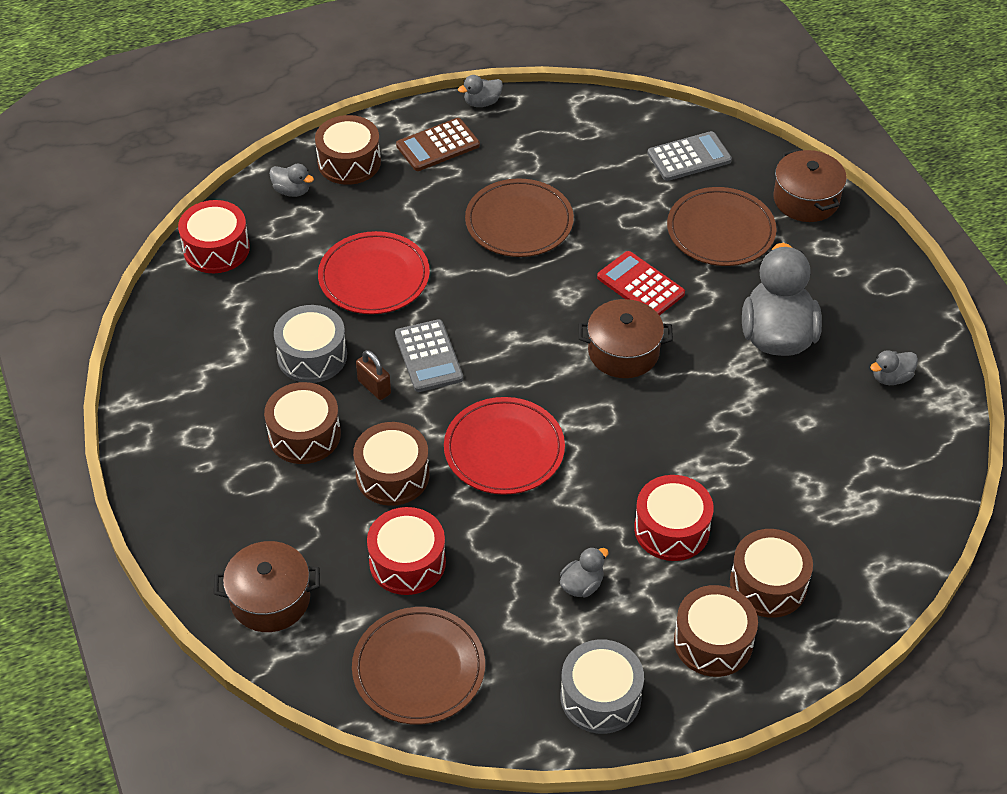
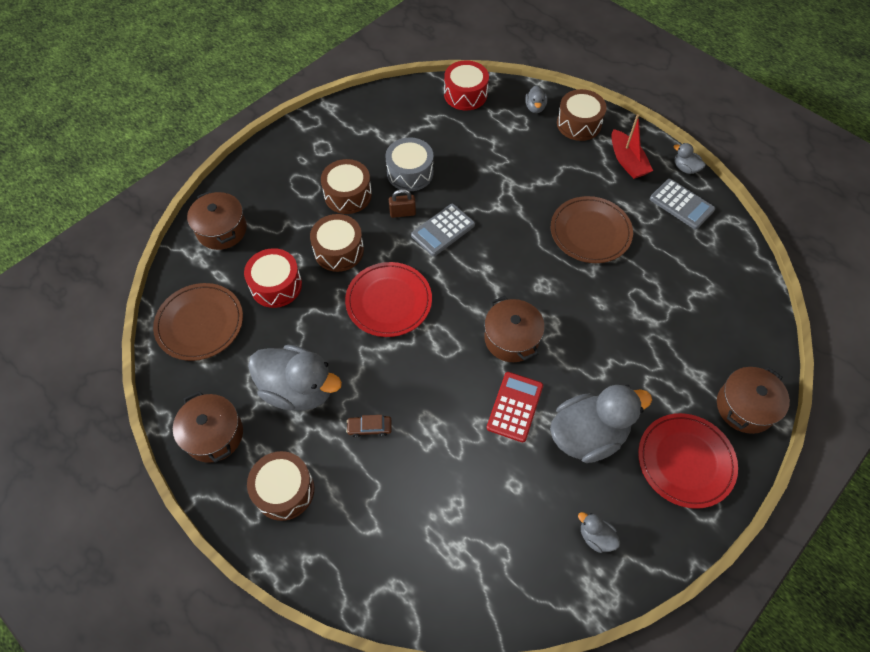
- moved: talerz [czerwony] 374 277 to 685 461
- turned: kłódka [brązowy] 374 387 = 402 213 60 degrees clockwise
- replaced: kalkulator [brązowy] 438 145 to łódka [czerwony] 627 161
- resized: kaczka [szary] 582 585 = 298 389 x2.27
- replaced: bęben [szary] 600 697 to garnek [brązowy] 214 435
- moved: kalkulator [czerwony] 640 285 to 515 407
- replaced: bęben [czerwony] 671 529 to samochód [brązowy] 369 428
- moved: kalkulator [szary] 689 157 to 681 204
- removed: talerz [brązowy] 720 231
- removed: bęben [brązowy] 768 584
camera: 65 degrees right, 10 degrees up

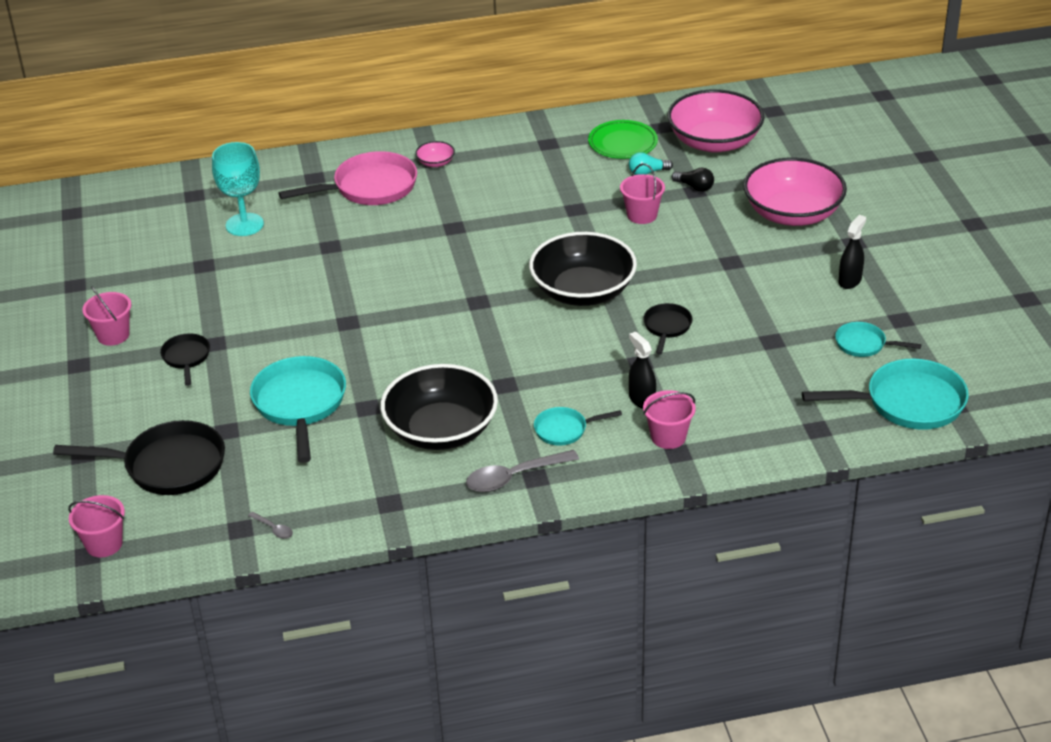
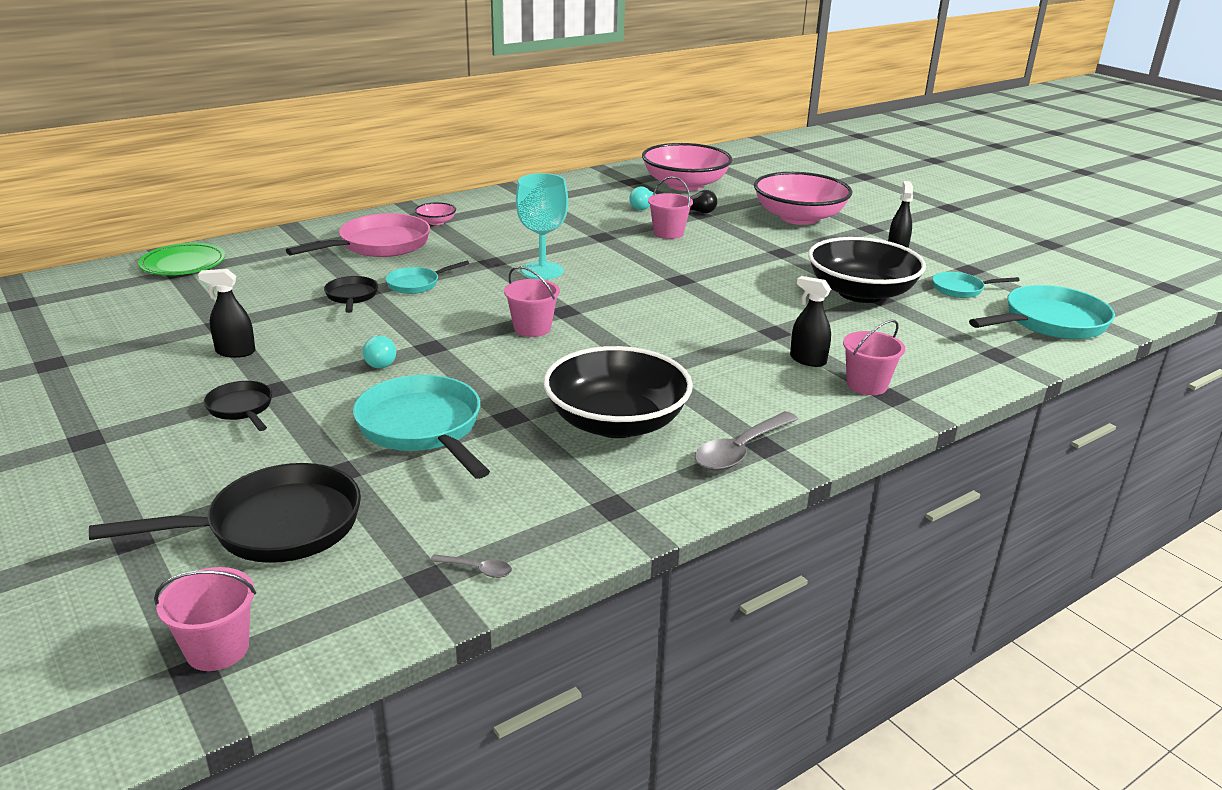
- moved: wiadro [różowy] 113 335 to 532 328
- moved: kielich [turkusowy] 244 225 to 542 271
- moved: miska [czarny] 583 291 to 861 293
- moved: patelnia [turkusowy] 564 430 to 416 284
- moved: talerz [zielony] 622 143 to 183 264
- moved: patelnia [czarny] 667 327 to 351 296
- added: spryskiwacz [czarny] 235 352
- added: żarówka [turkusowy] 380 361
camera: 25 degrees left, 10 degrees down

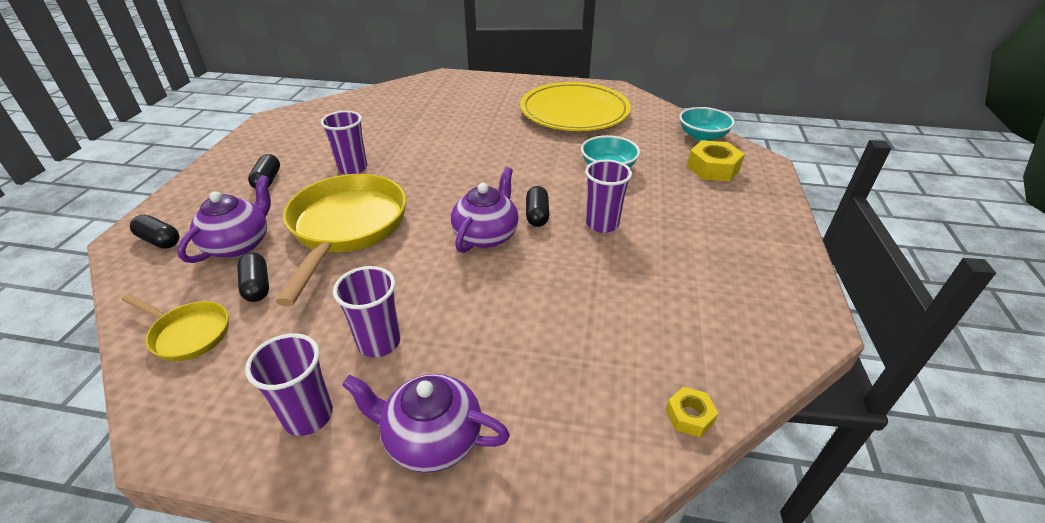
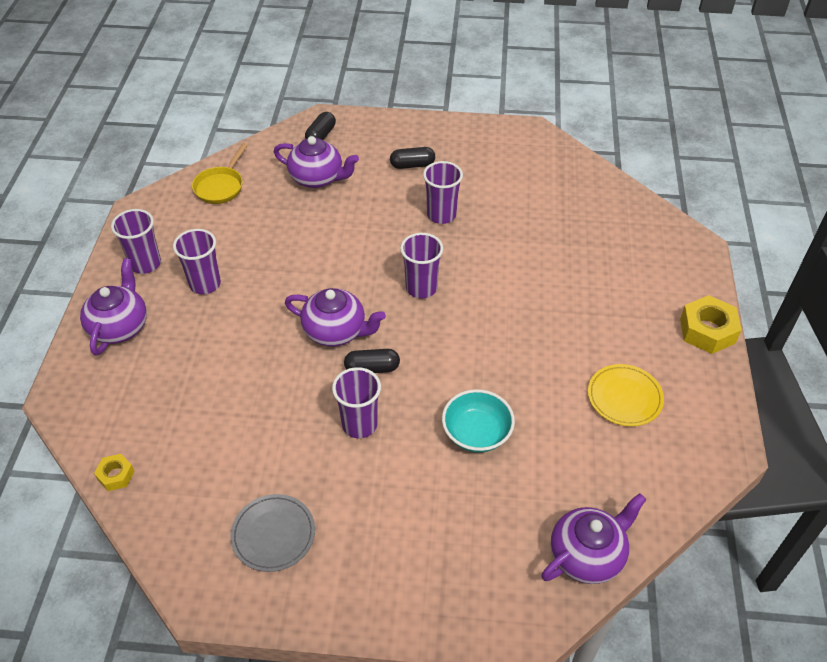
- removed: kapsułka [czarny] 257 286
- removed: patelnia [żółty] 346 228
- resized: talerz [żółty] 574 112 = 624 397 x0.48
- replaced: miska [turkusowy] 702 136 to imbryk [fioletowy] 587 555
- moved: nakrętka [żółty] 713 168 to 707 331
- added: talerz [szary] 273 534
- added: szklanka [fioletowy] 421 288
camera: 85 degrees right, 10 degrees up

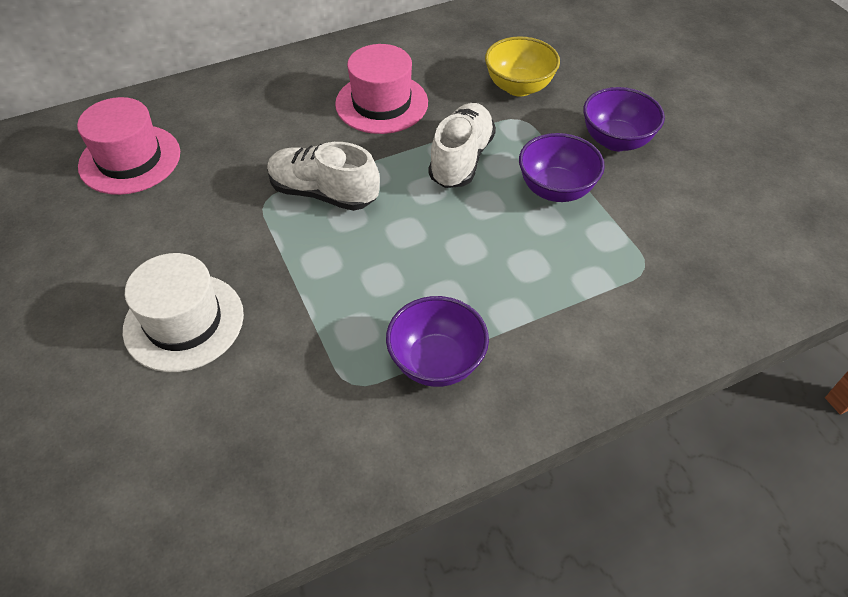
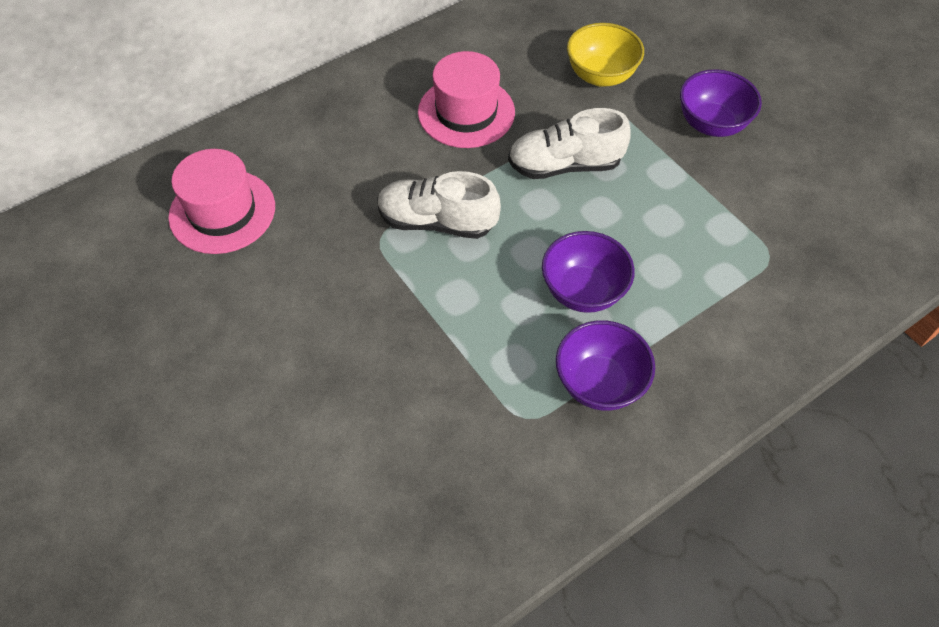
- removed: kapelusz [biały] 184 322
- turned: but [biały] 461 159 = 564 165 105 degrees counterclockwise
- moved: miska [fioletowy] 556 189 to 583 291
camera: 10 degrees left, 5 degrees up

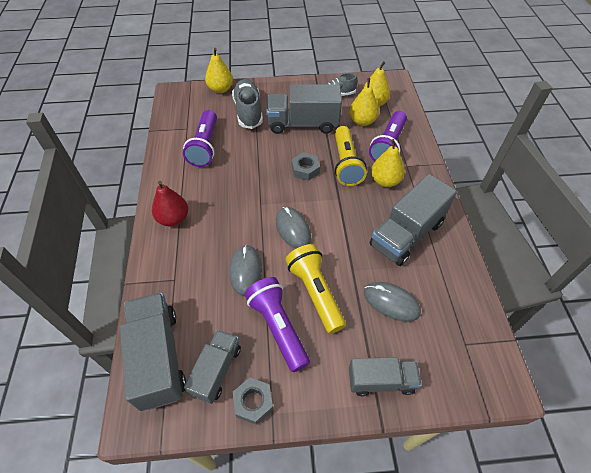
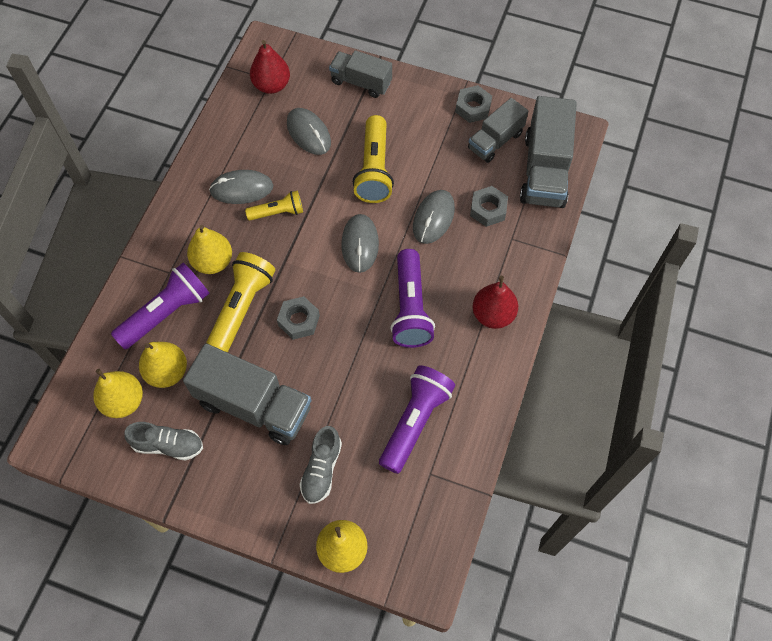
- resized: but [szary] 248 111 = 321 469 x0.66
- moved: latarka [fioletowy] 278 326 to 410 308
- replaced: ciężarówka [szary] 406 234 to myszka [szary] 241 189
- added: latarka [żółty] 278 212
- added: gruszka [czerwony] 271 85
- added: nakrętka [szary] 488 209
camera: 155 degrees left, 10 degrees up

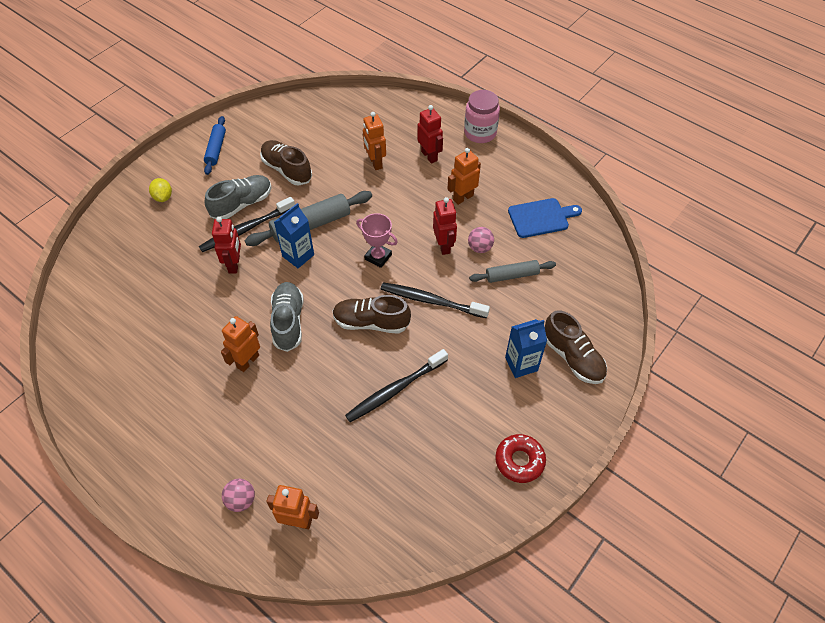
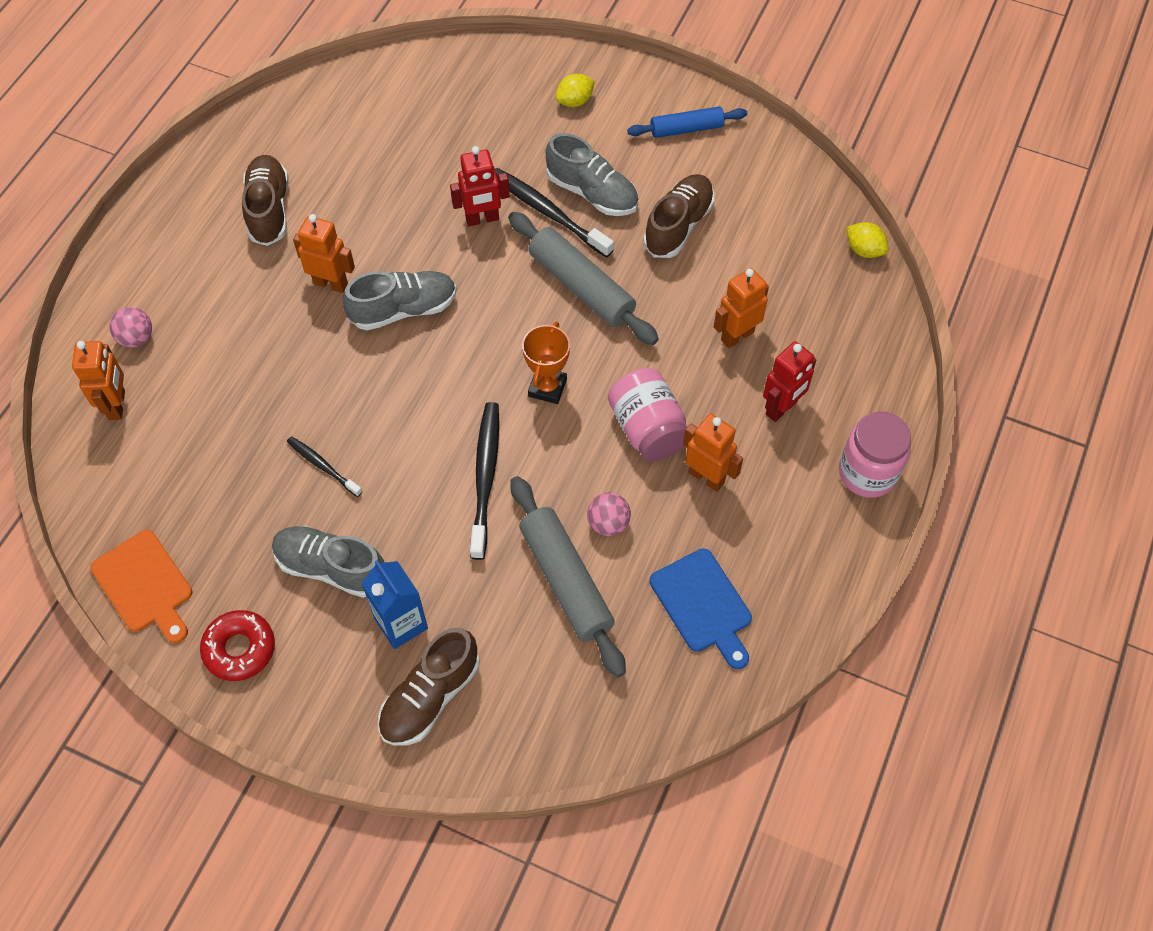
- removed: karton mleka [niebieski] 298 255
- moved: but [brązowy] 371 322 to 269 210
- resized: szczoteczka do zębów [czarny] 395 390 = 323 466 x0.57
- recoloured: puchar [różowy] 378 257 to puchar [pomarańczowy] 547 388
- removed: robot [czerwony] 444 246
- resized: wałek do ciasta [szary] 511 275 = 566 580 x1.60
- added: deska do krojenia [pomarańczowy] 145 585
- added: but [szary] 331 568
- added: słoik [różowy] 647 429
- added: cytryna [żółty] 864 250
camera: 75 degrees right, 5 degrees up

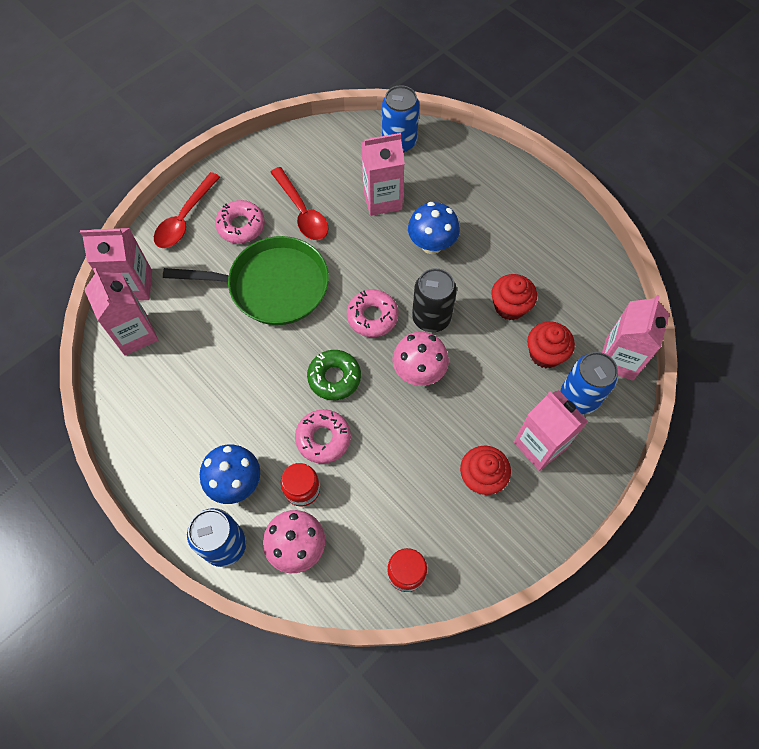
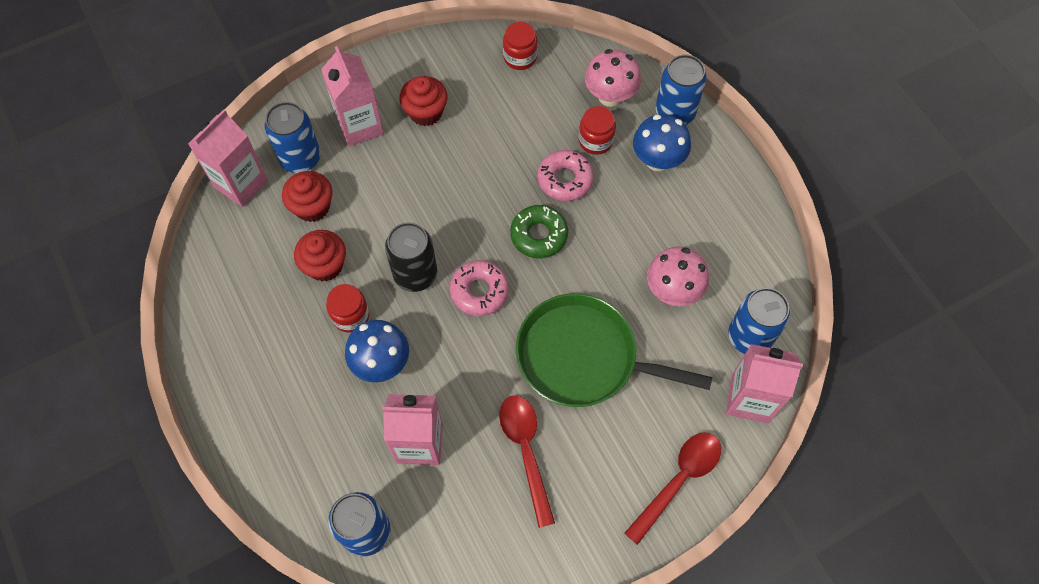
- replaced: karton mleka [różowy] 135 334 to puszka [niebieski] 749 336
- removed: donut [różowy] 241 226
- moved: grzyb [różowy] 419 372 to 673 291
- added: słoik [czerwony] 351 316
camera: 165 degrees left, 0 degrees up

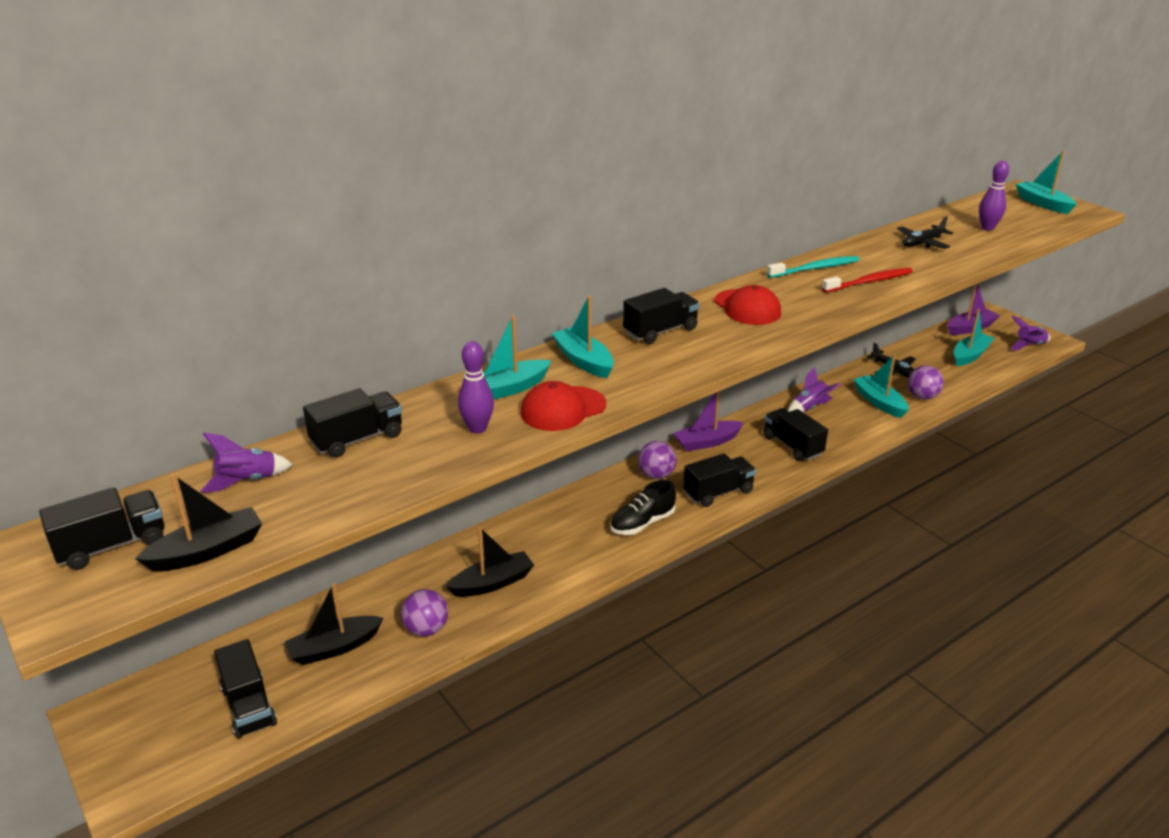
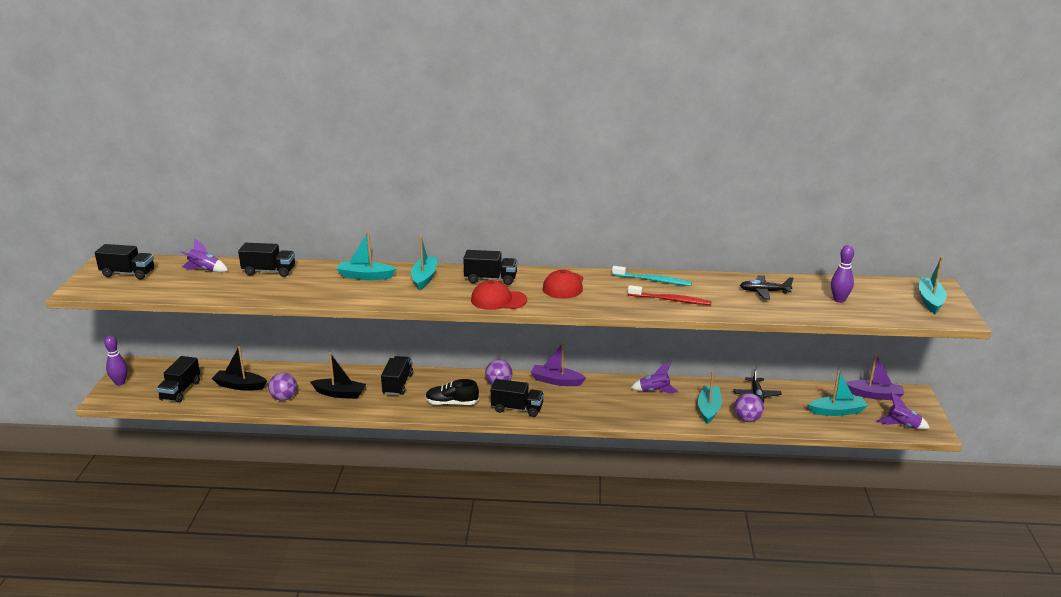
- removed: łódka [czarny] 207 551
- moved: kręgiel [fioletowy] 477 428 to 120 382
- moved: czapka [czerwony] 563 409 to 498 300
- moved: ciężarówka [czarny] 792 446 to 397 384
camera: 40 degrees right, 5 degrees down

